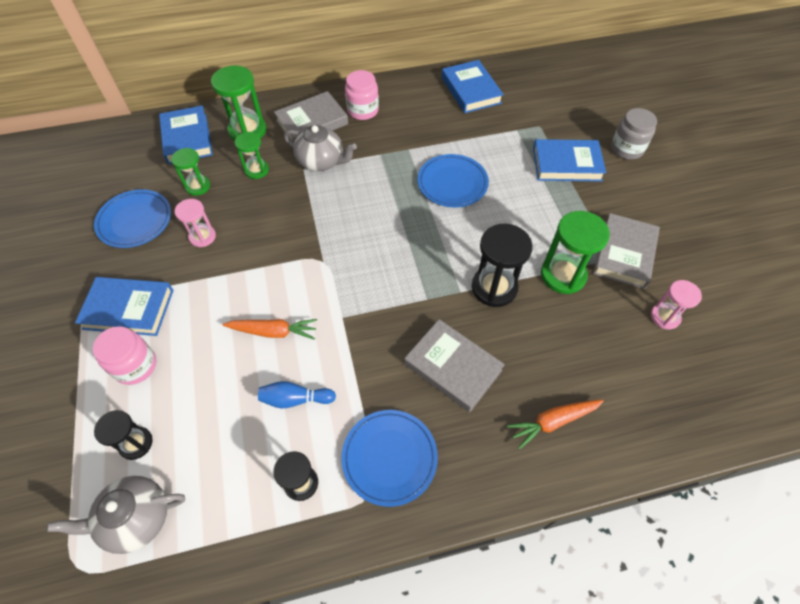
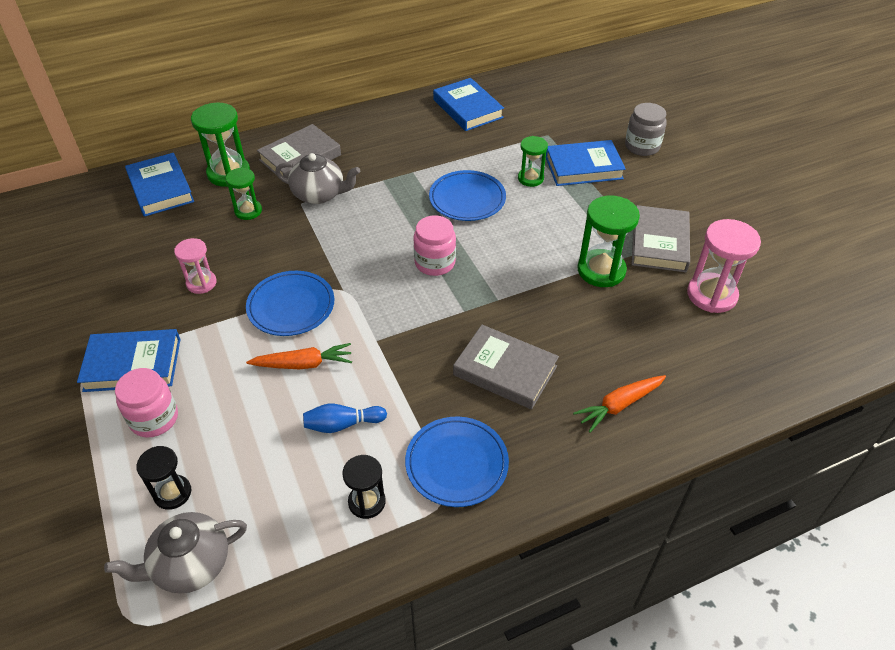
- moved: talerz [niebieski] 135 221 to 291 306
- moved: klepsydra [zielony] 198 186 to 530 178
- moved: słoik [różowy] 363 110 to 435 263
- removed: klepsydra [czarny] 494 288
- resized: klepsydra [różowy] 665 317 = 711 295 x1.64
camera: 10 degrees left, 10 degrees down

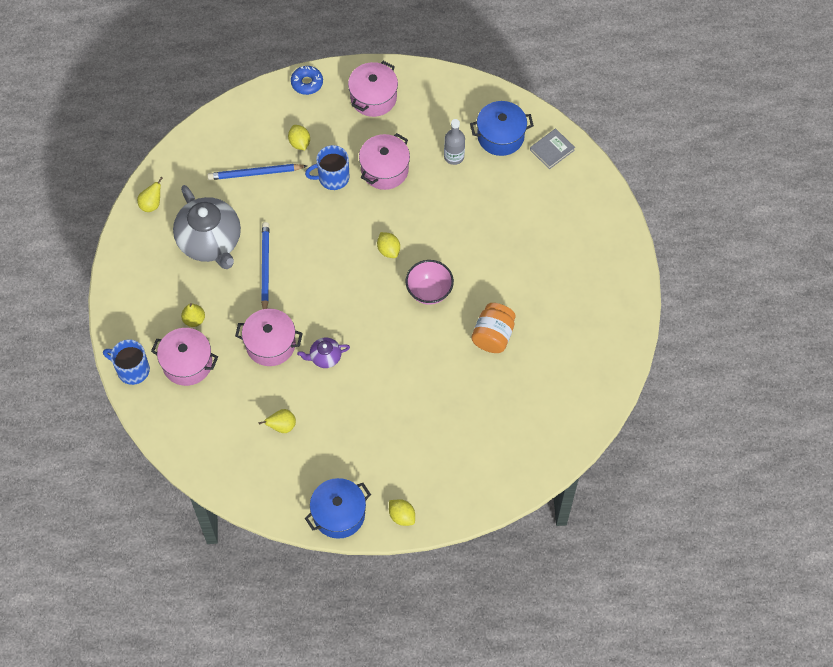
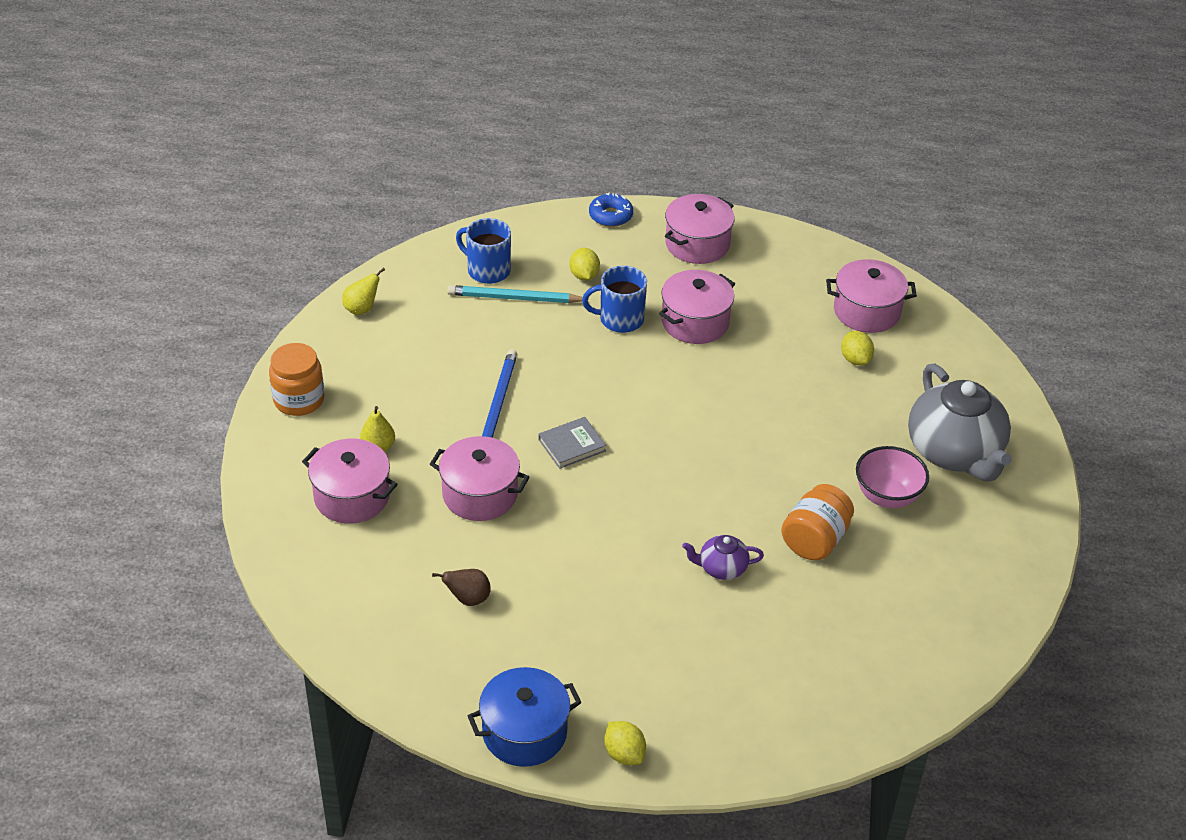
- moved: kubek [niebieski] 132 370 to 487 270
- moved: imbryk [szary] 210 242 to 954 453
- recoloured: ołówek [niebieski] 255 173 to ołówek [turkusowy] 514 298
- recoloured: gruszka [żółty] 282 426 to gruszka [brązowy] 468 599
- moved: imbryk [fioletowy] 325 357 to 721 568
- moved: cytryna [żółty] 388 250 to 855 359
- moved: miska [różowy] 429 291 to 887 496
- removed: butelka [szary] 454 156
- recoloured: garnek [niebieski] 500 136 to garnek [różowy] 866 311
- moved: książka [szary] 552 150 to 572 445
- added: słoik [pomarańczowy] 299 400
camera: 10 degrees right, 20 degrees down

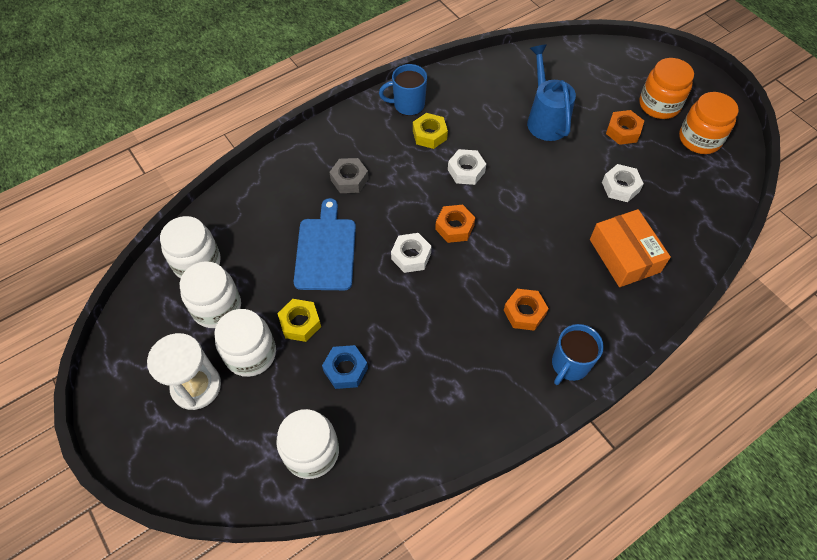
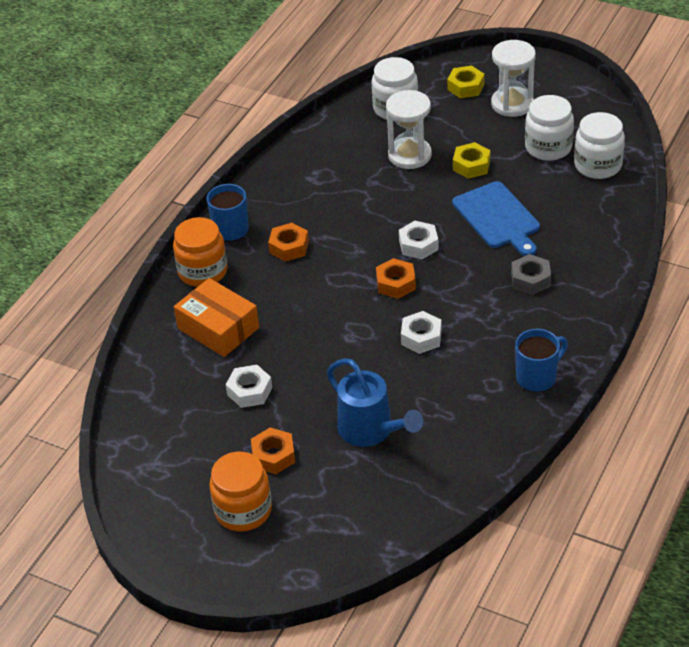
- removed: słoik [biały] 250 354
- replaced: nakrętka [niebieski] 345 370 to klepsydra [biały] 409 155
- moved: nakrętka [żółty] 429 135 to 465 87
- moved: słoik [pomarańczowy] 699 139 to 203 271
camera: 155 degrees right, 15 degrees down

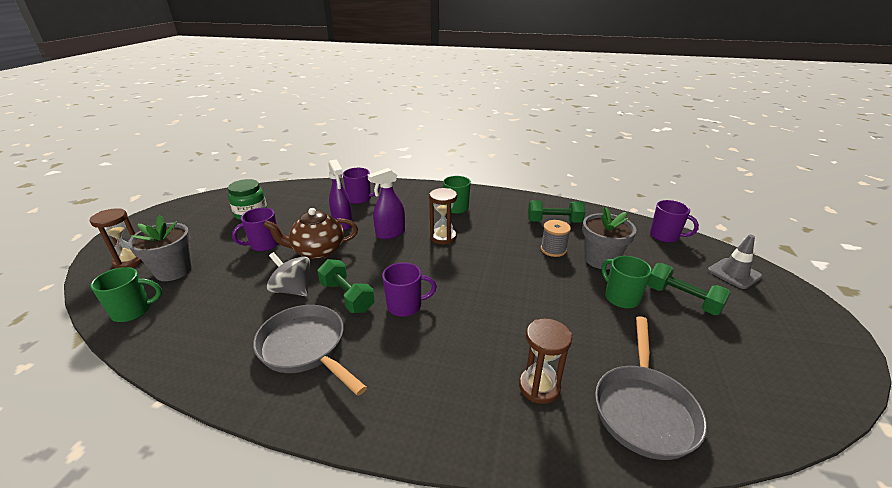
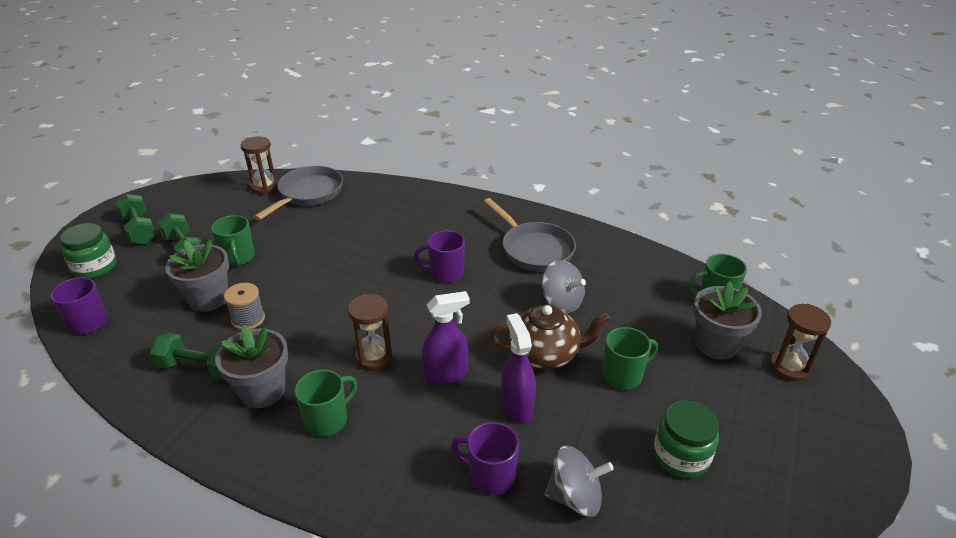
- recoloured: kubek [fioletowy] 264 244 to kubek [zielony] 623 375
- moved: hantel [zielony] 347 297 to 139 230
- moved: klepsydra [brązowy] 539 387 to 265 187
- replaced: pachołek [szary] 734 273 to słoik [zielony] 95 267
- added: doniczka [szary] 262 391
- added: bączek [szary] 575 497
camera: 170 degrees left, 5 degrees up

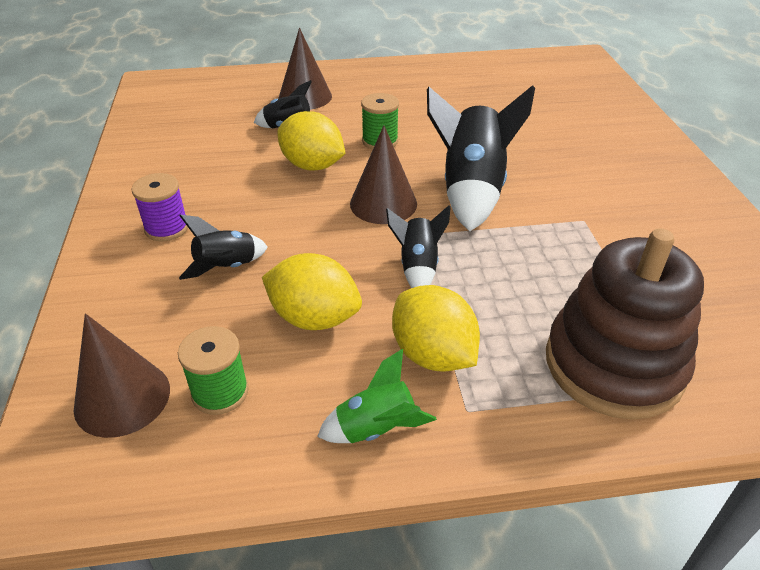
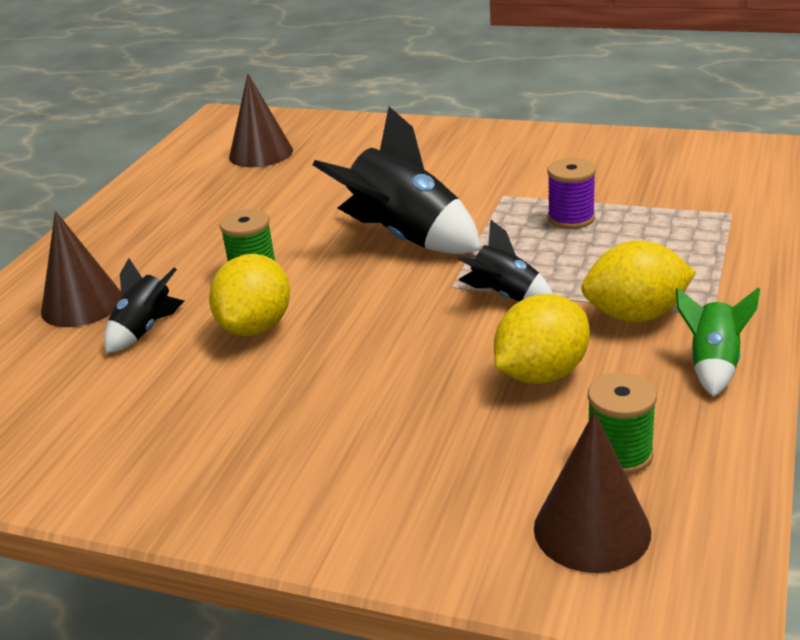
- moved: szpulka [fioletowy] 167 228 to 571 218
- removed: rakieta [czarny] 227 267
- turned: cytryna [żółty] 312 166 = 256 327 45 degrees counterclockwise
- moved: stożek [brązowy] 383 203 to 261 153
- removed: zabawka nakładanka [brązowy] 613 364
camera: 60 degrees left, 10 degrees down

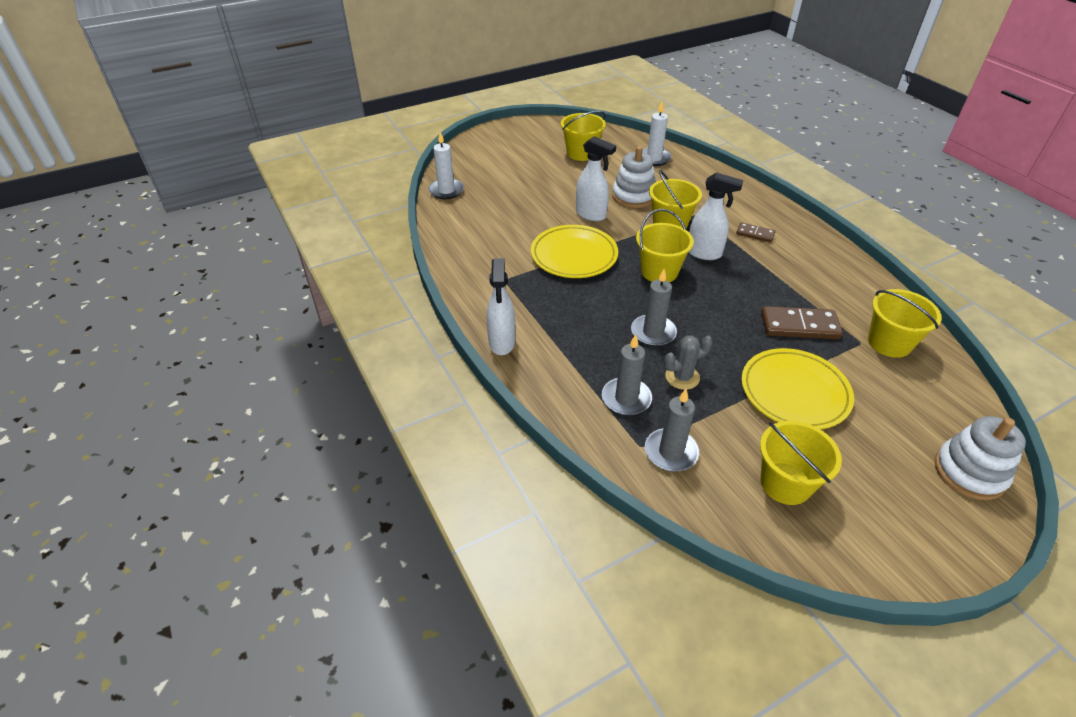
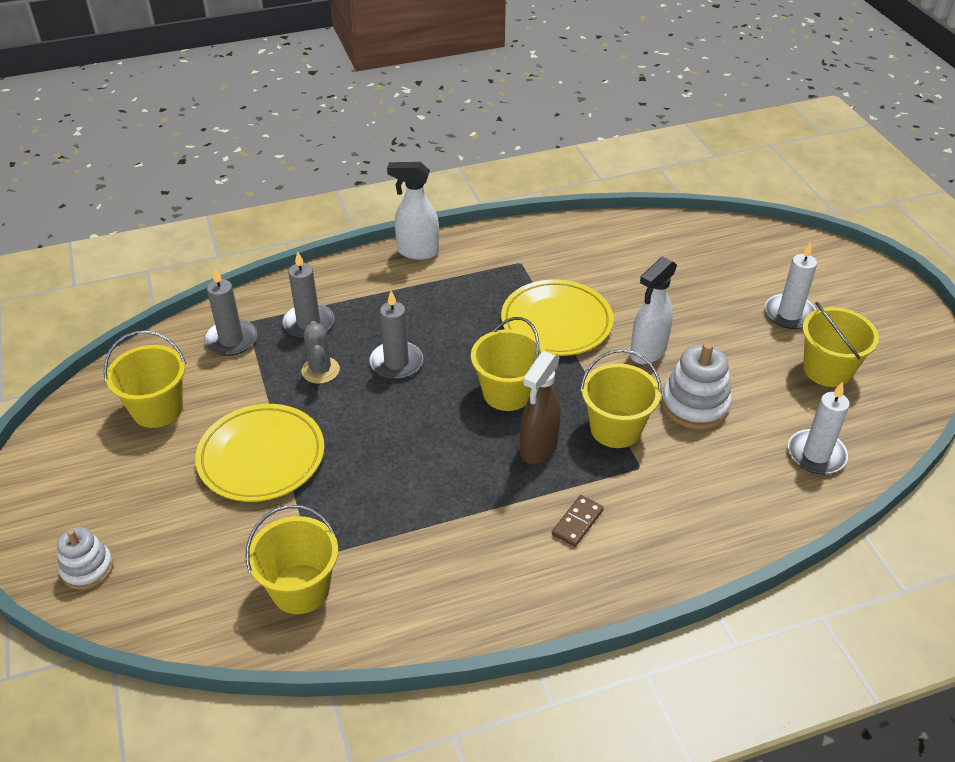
- moved: świeca [biały] 446 191 to 789 314
- recoloured: spryskiwacz [biały] 704 253 to spryskiwacz [brązowy] 538 448
- removed: kostka domina [brązowy] 799 326
- resized: zabawka nakładanka [biały] 969 472 = 87 568 x0.65
camera: 100 degrees right, 0 degrees up

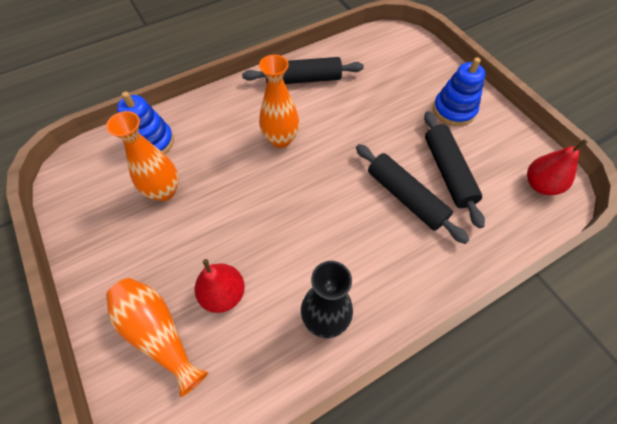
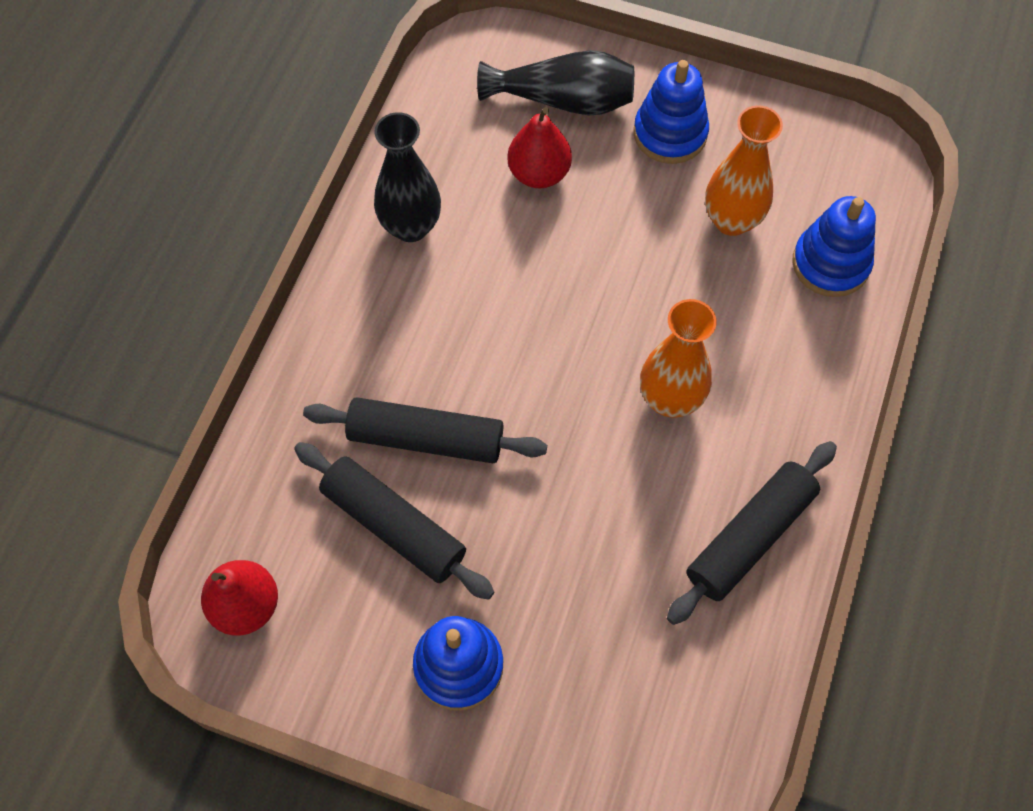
- recoloured: wazon [pomarańczowy] 159 333 to wazon [czarny] 563 100
- added: zabawka nakładanka [niebieski] 670 133
camera: 140 degrees right, 5 degrees up

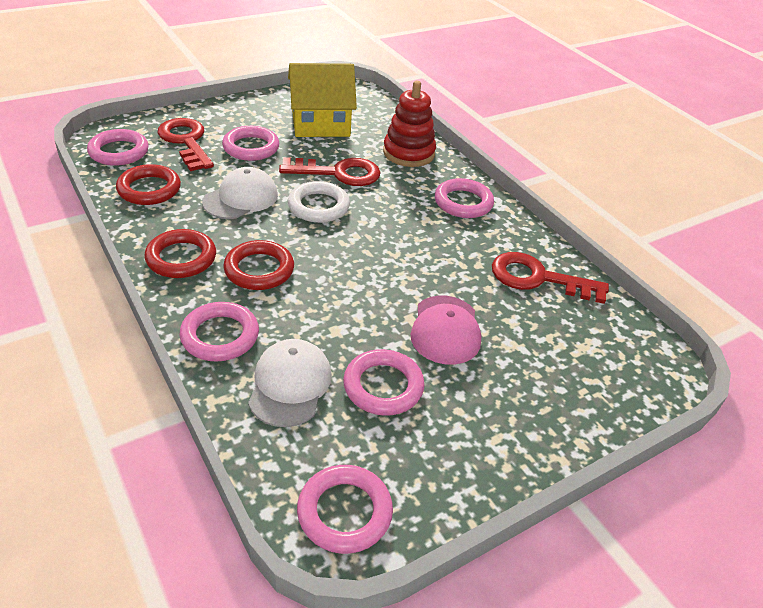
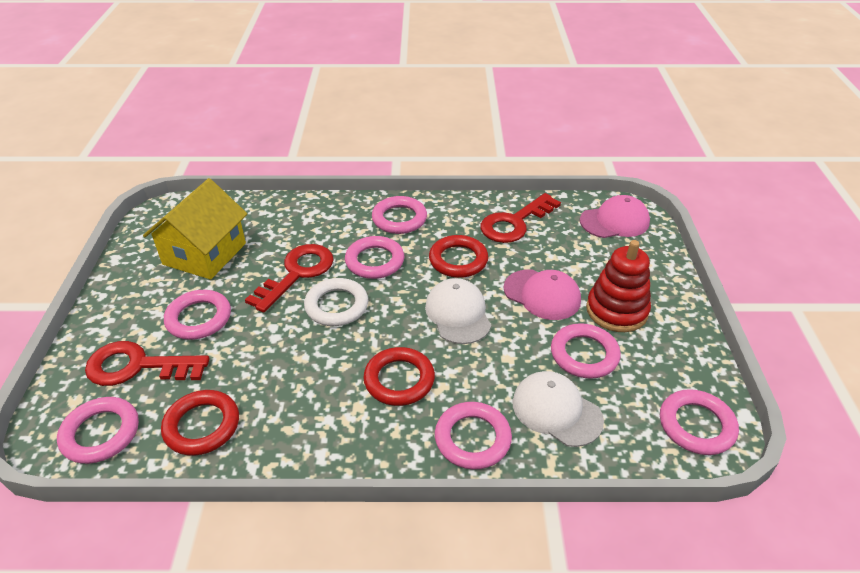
- moved: pierścień [czerwony] 181 258 to 458 260
- moved: czapka [biały] 241 198 to 458 314
- moved: zabawka nakładanka [czerwony] 408 153 to 616 310
- added: pierścień [różowy] 374 261
- added: czapka [różowy] 614 221
camera: 55 degrees left, 0 degrees up

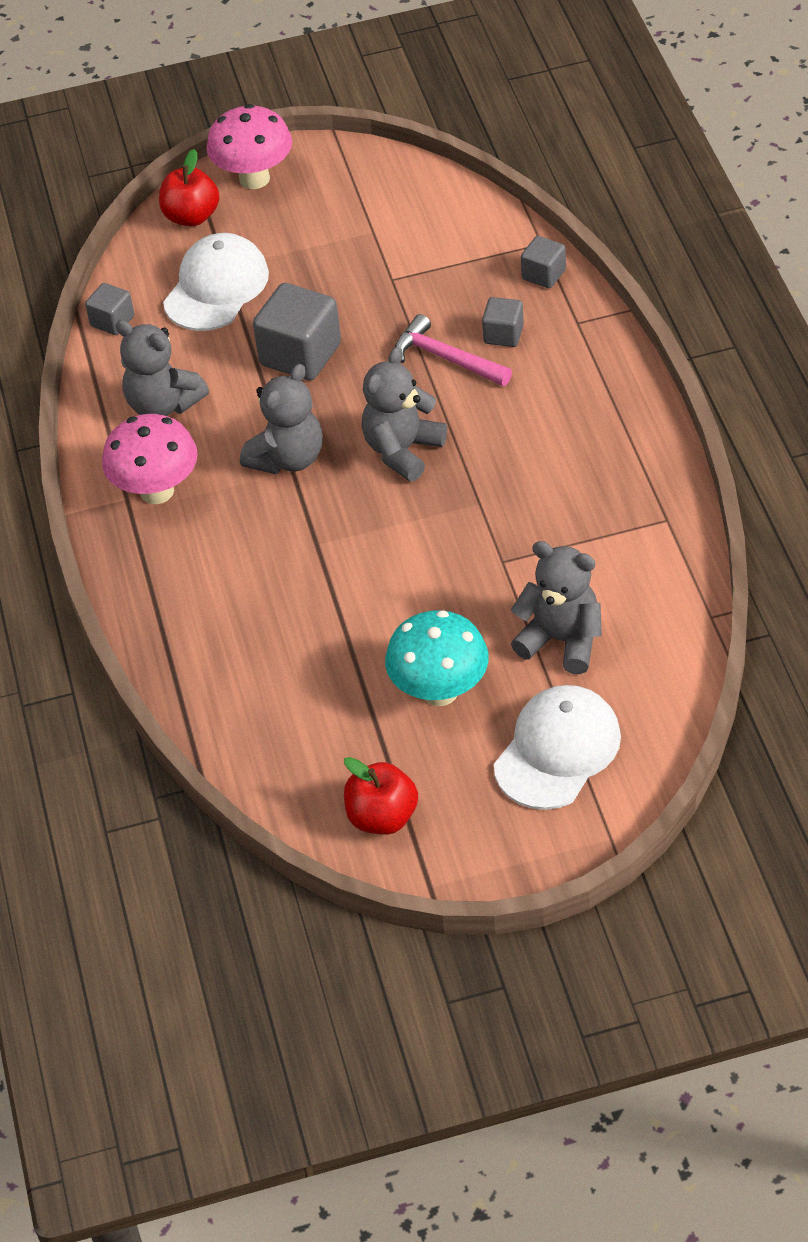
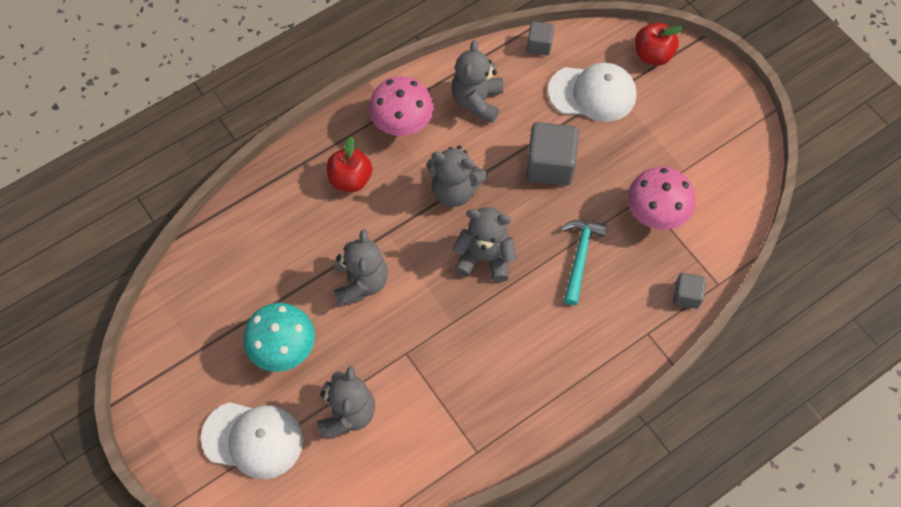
- moved: grzyb [różowy] 254 178 to 655 214
- moved: jabłko [czerwony] 382 817 to 350 179
- recoloured: młotek [różowy] 446 358 to młotek [turkusowy] 579 257
- removed: sześcian [szary] 503 334
- added: miś [szary] 360 283
camera: 65 degrees right, 15 degrees up

